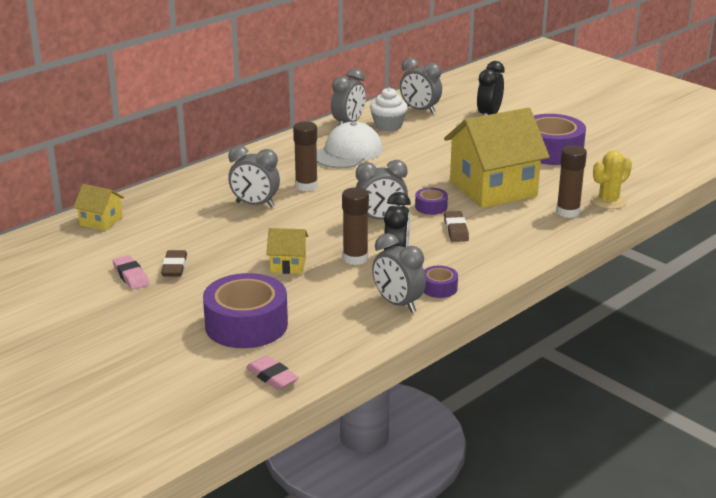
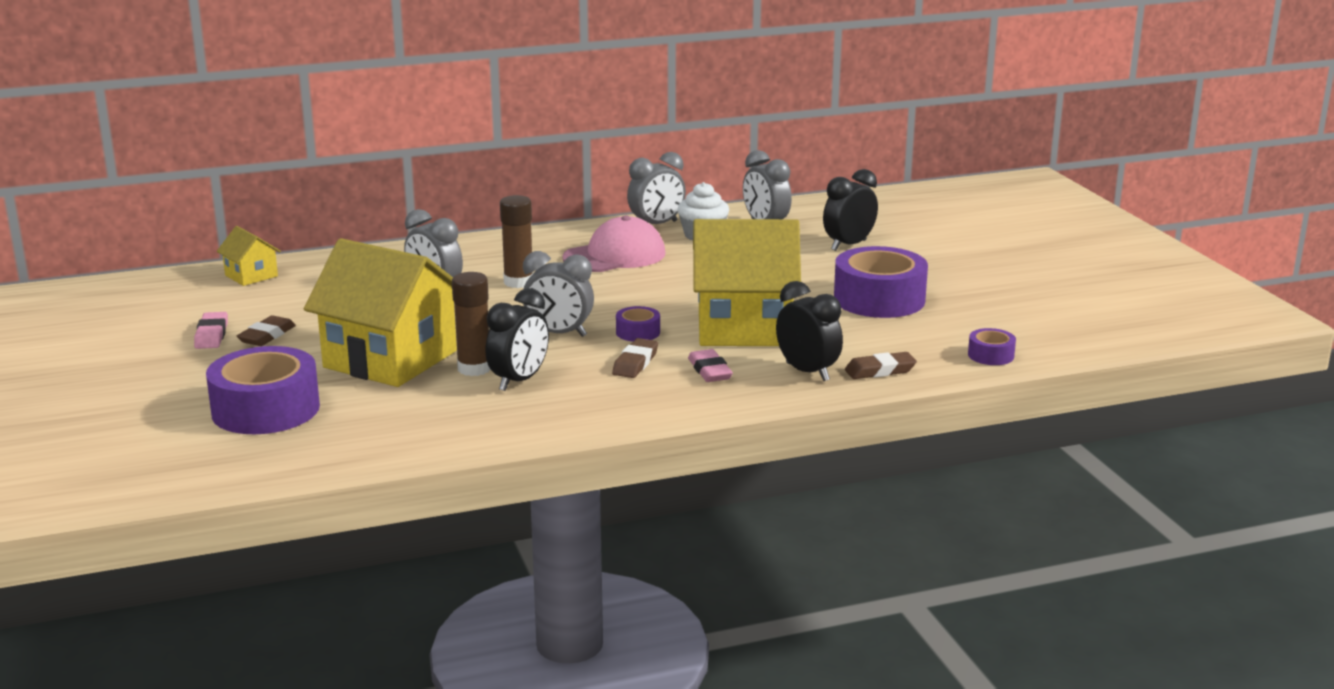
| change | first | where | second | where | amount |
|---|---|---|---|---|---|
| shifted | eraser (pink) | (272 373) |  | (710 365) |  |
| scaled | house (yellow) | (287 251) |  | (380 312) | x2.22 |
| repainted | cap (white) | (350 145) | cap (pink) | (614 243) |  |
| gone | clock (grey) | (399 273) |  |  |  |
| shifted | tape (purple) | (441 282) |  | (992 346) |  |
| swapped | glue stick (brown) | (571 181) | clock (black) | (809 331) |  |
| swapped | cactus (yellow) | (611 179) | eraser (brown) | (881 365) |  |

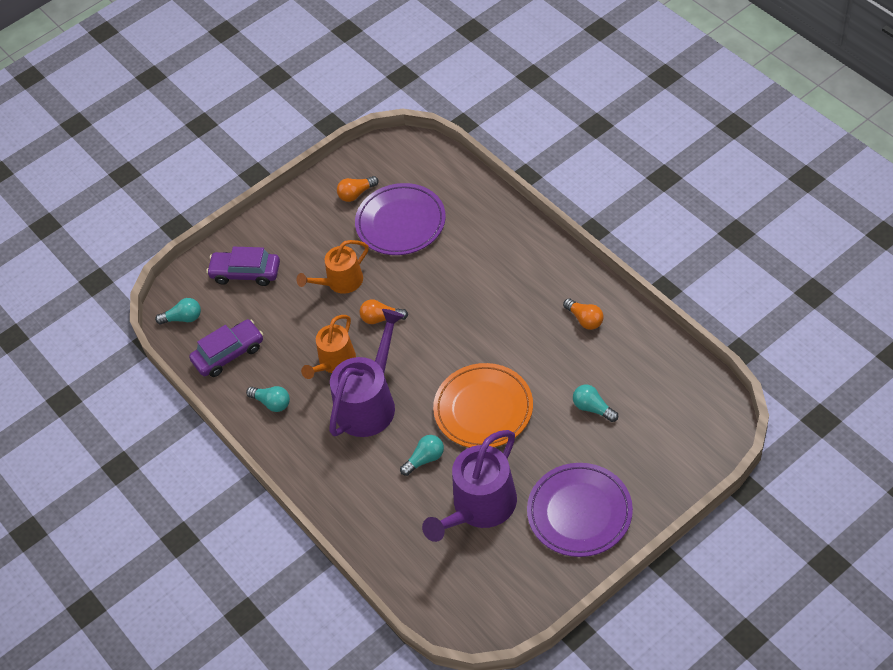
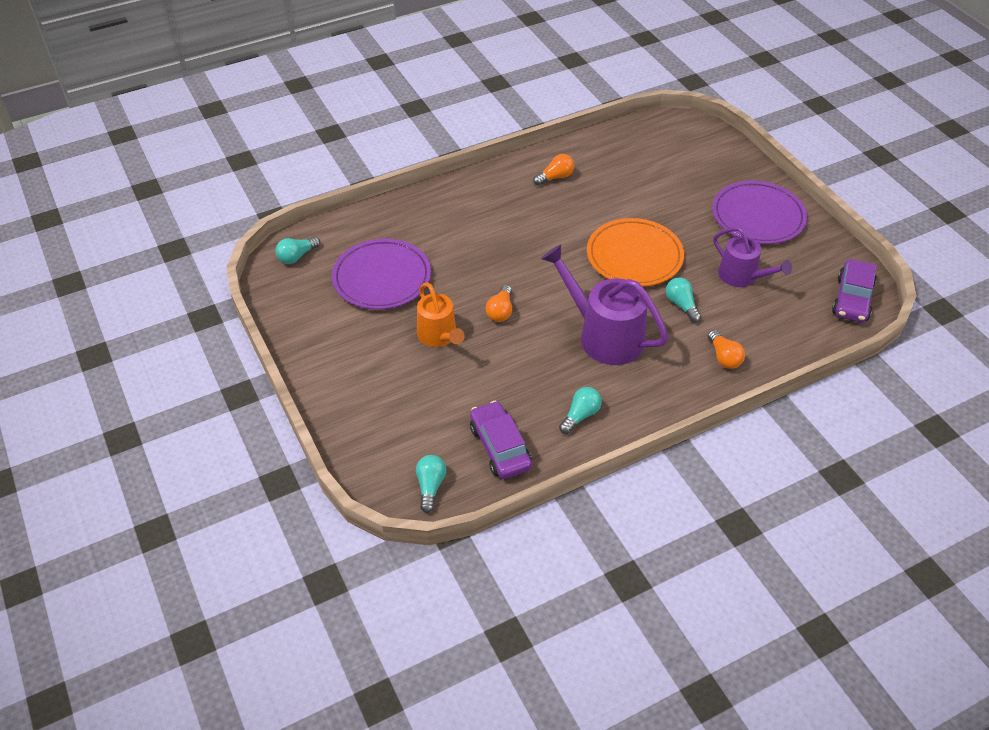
| change | first | where | second | where | amount |
|---|---|---|---|---|---|
| shifted | car (purple) | (243 266) |  | (854 291) |  |
| gone | watering can (orange) | (328 347) |  |  |  |
| shifted | light bulb (orange) | (358 189) |  | (726 349) |  |
| scaled | watering can (purple) | (469 486) |  | (752 257) | x0.63 |
| shifted | light bulb (turquoise) | (595 403) |  | (298 250) |  |

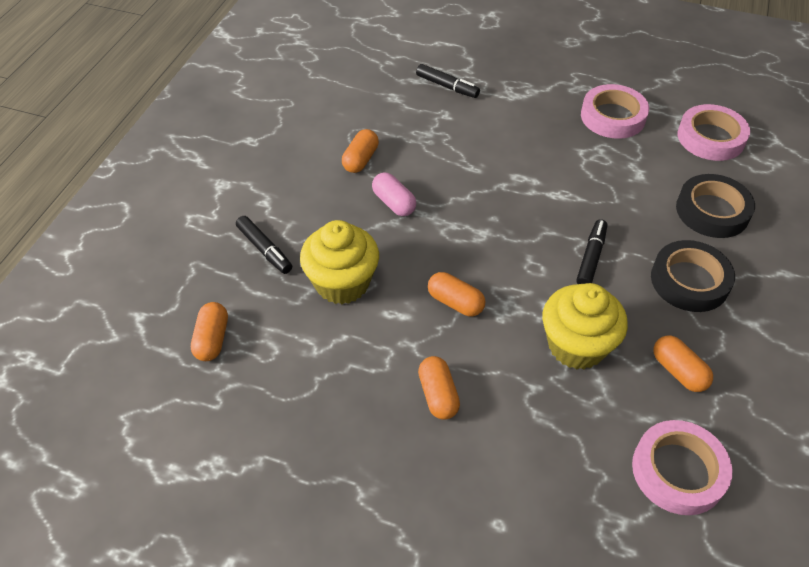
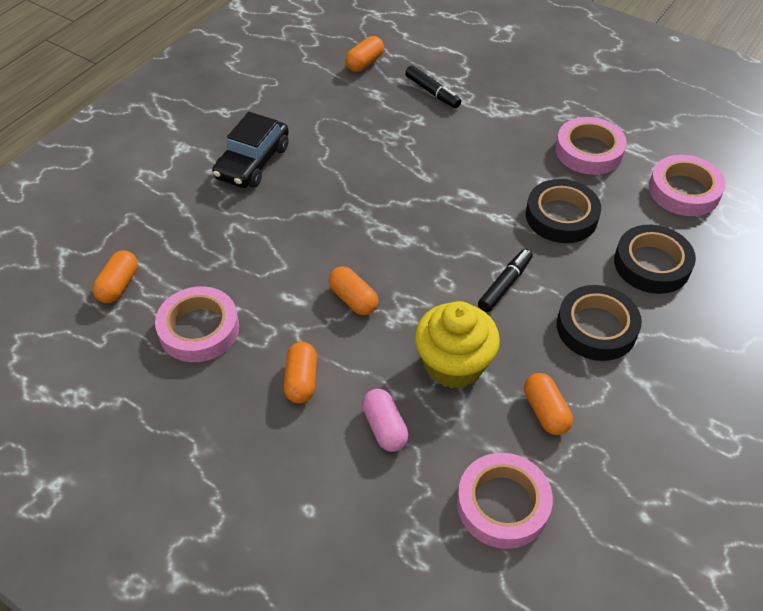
| change | first | where | second | where | amount |
|---|---|---|---|---|---|
| gone | marker (black) | (264 245) |  |  |  |
| gone | cupcake (yellow) | (339 262) |  |  |  |
| shifted | capsule (orange) | (360 151) |  | (364 54) |  |
| shifted | capsule (pink) | (394 194) |  | (385 420) |  |
| new |  |  | tape (pink) | (197 324) |  |
| new |  |  | car (black) | (250 150) |  |
| new |  |  | tape (black) | (563 211) |  |

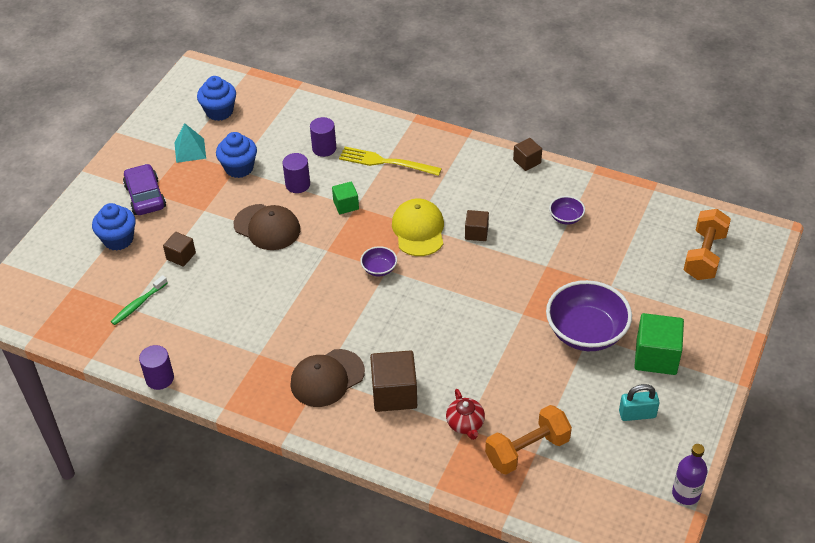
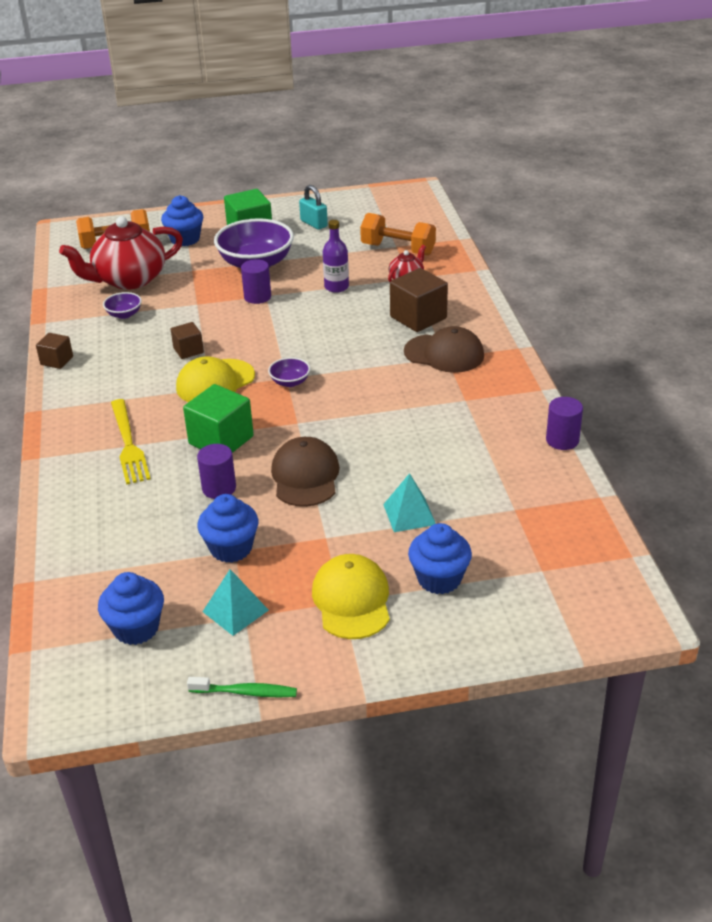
| change | first | where | second | where | amount |
|---|---|---|---|---|---|
| shifted | toothbrush (green) | (139 300) |  | (242 687) |  |
| swapped | car (purple) | (144 189) | cap (yellow) | (351 596) |  |
| swapped | cube (brown) | (179 249) | pyramid (turquoise) | (409 502) |  |
| shifted | cylinder (purple) | (323 137) |  | (256 281) |  |
| scaled | cube (green) | (345 198) |  | (218 418) | x1.77 |
| shifted | bottle (purple) | (690 474) |  | (336 256) |  |
| new |  |  | teapot (red) | (121 253) |  |
| new |  |  | cupcake (blue) | (182 220) |  |

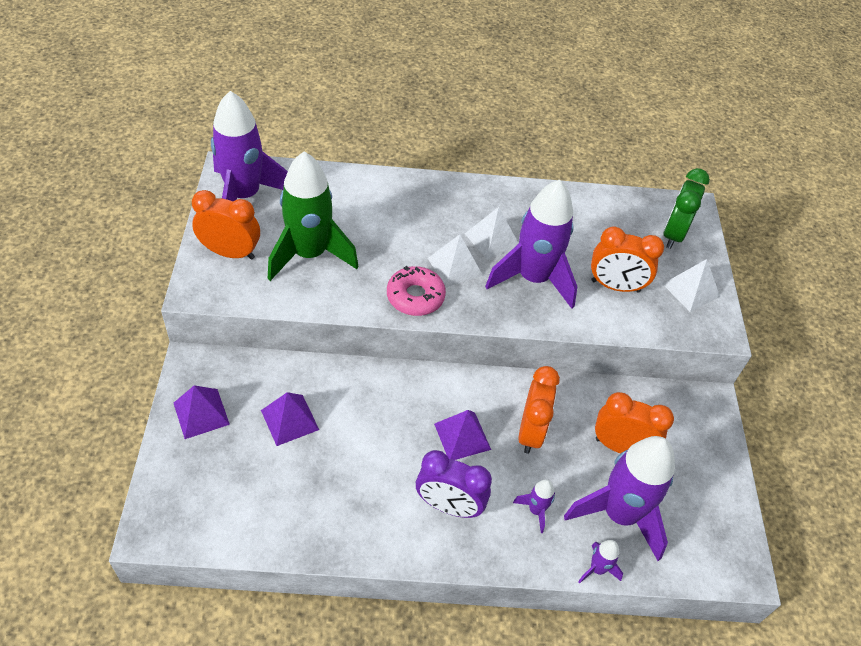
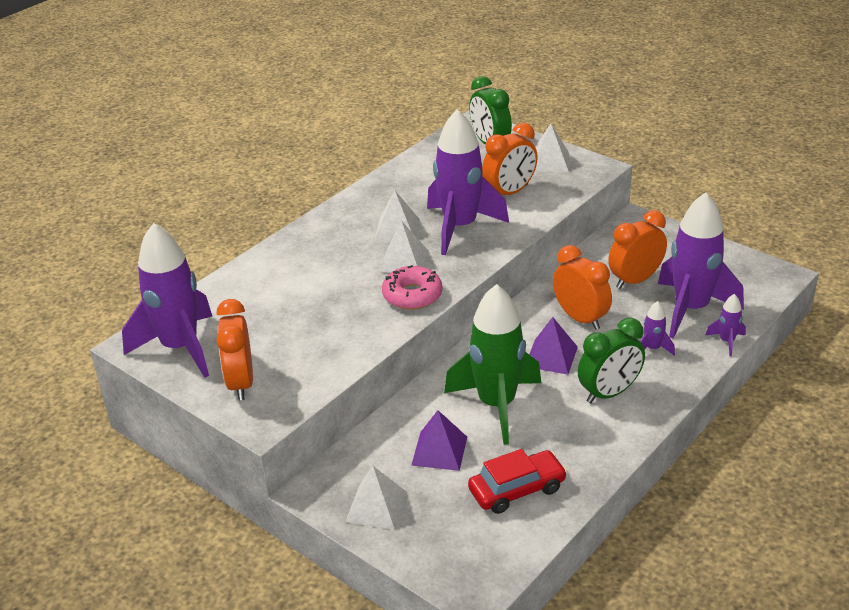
| change | first | where | second | where | amount |
|---|---|---|---|---|---|
| repainted | pyramid (purple) | (202 412) | pyramid (white) | (376 498) |  |
| rotated | clock (orange) | (226 225) |  | (234 349) | 60 degrees counterclockwise |
| shifted | rocket (green) | (313 216) |  | (492 364) |  |
| repainted | clock (purple) | (454 484) | clock (green) | (611 360) |  |
| new |  |  | car (red) | (517 481) |  |

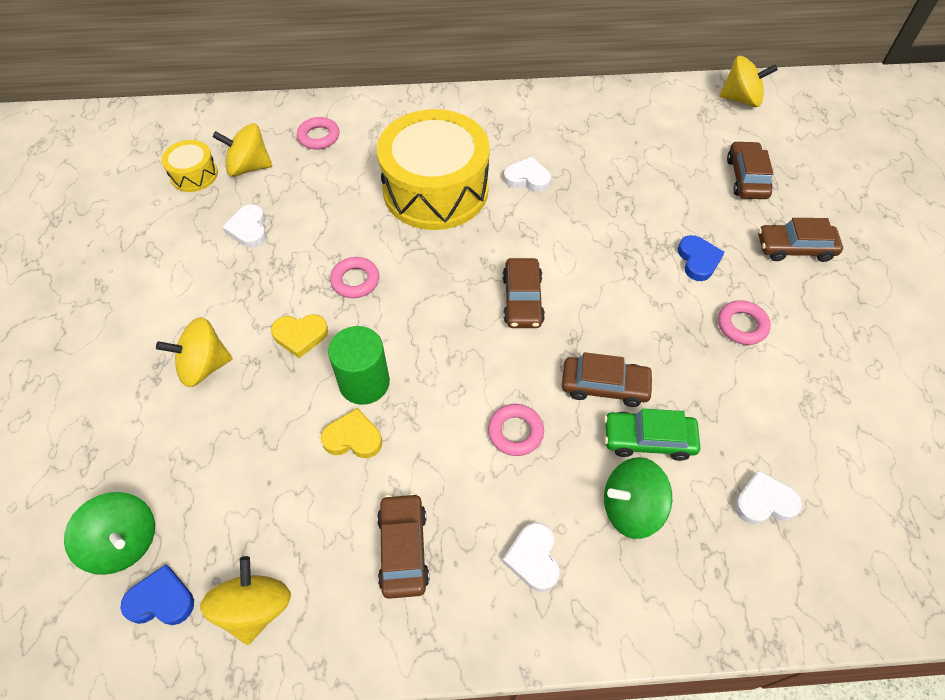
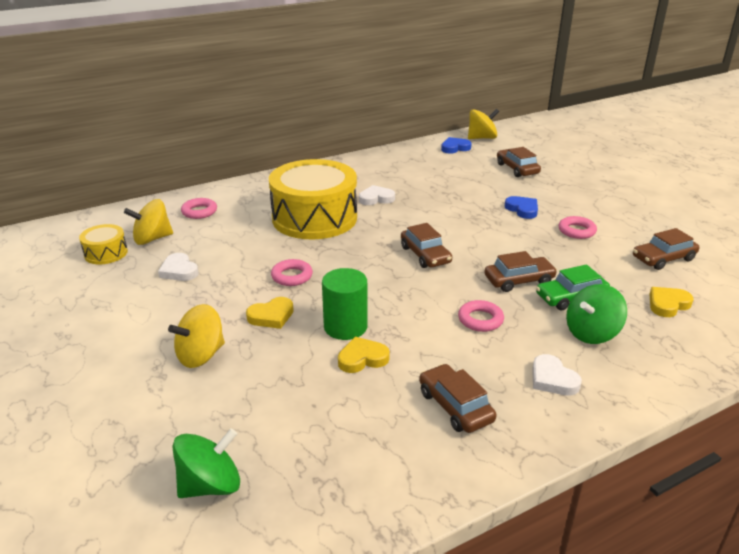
| change | first | where | second | where | amount |
|---|---|---|---|---|---|
| rotated | spinning top (green) | (109 533) |  | (206 463) | 45 degrees counterclockwise |
| shifted | heart (blue) | (157 594) |  | (456 145) |  |
| gone | spinning top (yellow) | (245 600) |  |  |  |
| repainted | heart (white) | (768 497) | heart (yellow) | (672 302) |  |
| shifted | car (brown) | (800 240) |  | (666 249) |  |

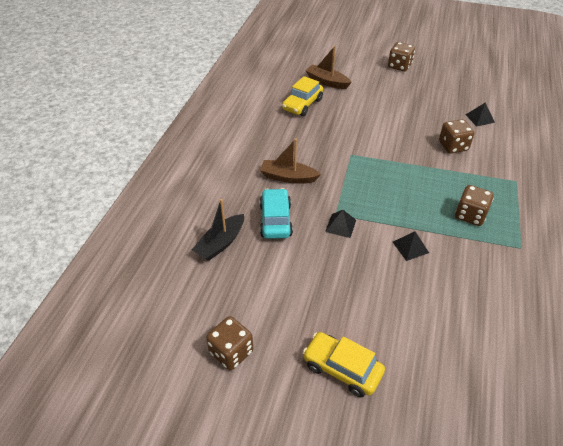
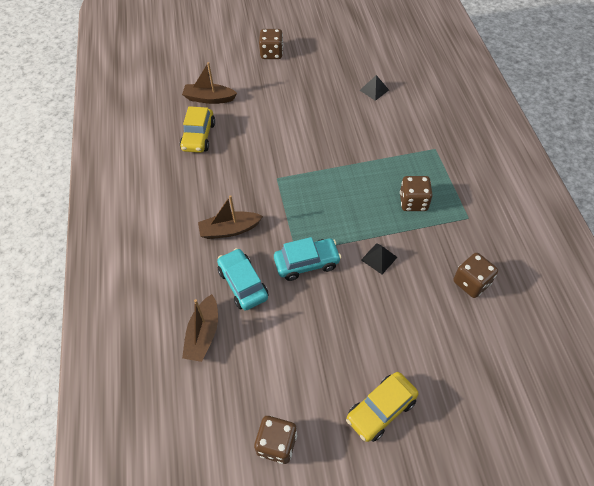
| change | first | where | second | where | amount |
|---|---|---|---|---|---|
| repainted | boat (black) | (218 230) | boat (brown) | (200 328) |  |
| rotated | car (yellow) | (344 364) |  | (382 407) | 45 degrees counterclockwise |
| swapped | pyramid (black) | (340 224) | car (turquoise) | (307 259) |  |
| shifted | dice (brown) | (457 136) |  | (475 275) |  |

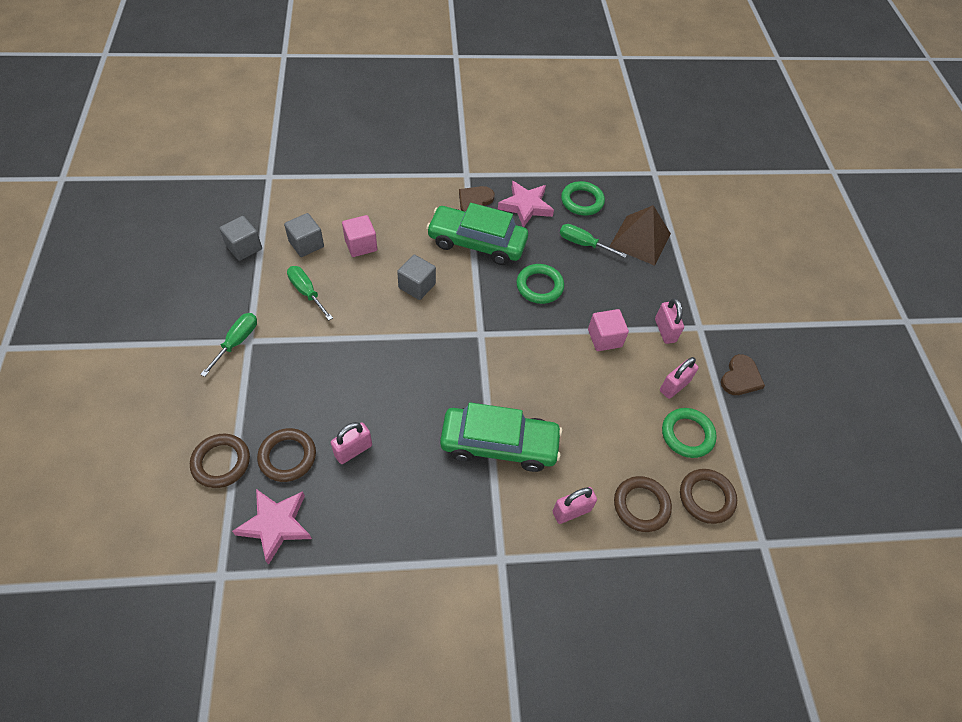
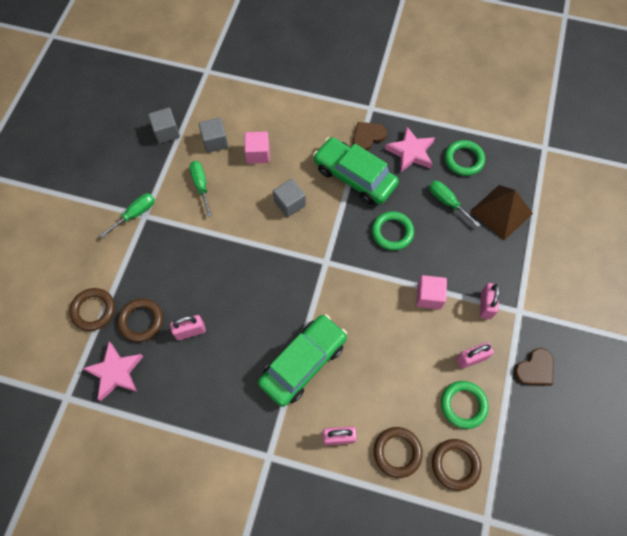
| change | first | where | second | where | amount |
|---|---|---|---|---|---|
| rotated | car (green) | (501 437) |  | (302 360) | 75 degrees counterclockwise |

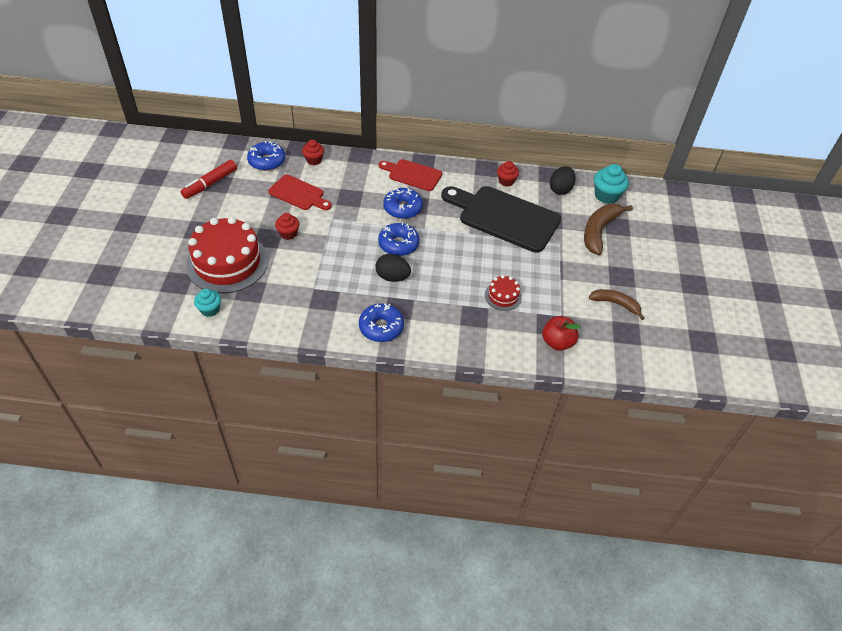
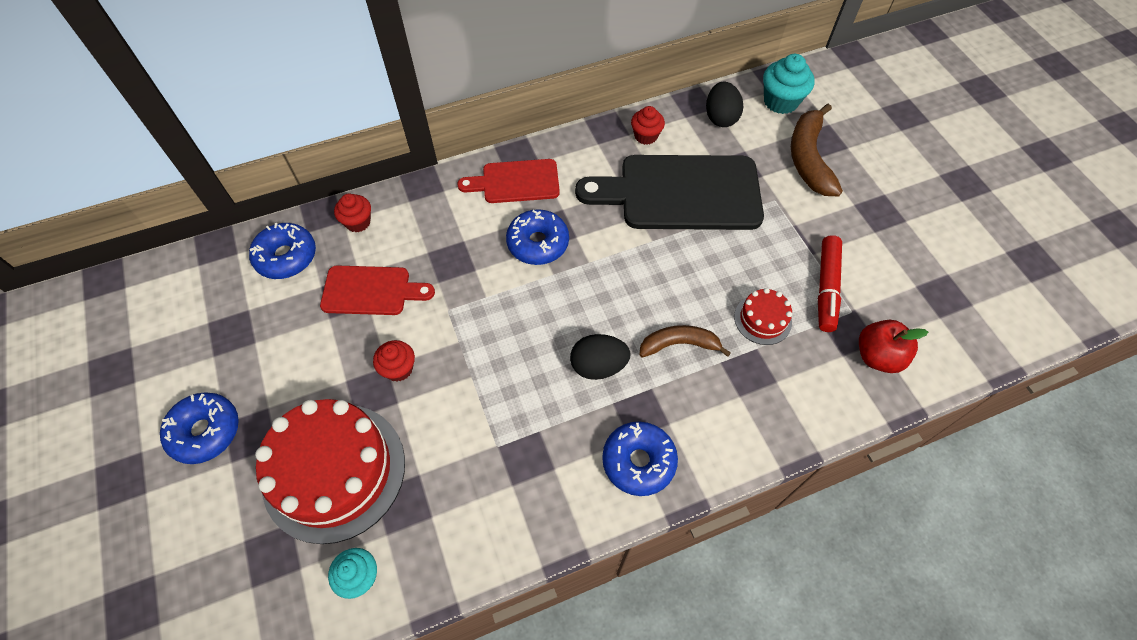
| change | first | where | second | where | amount |
|---|---|---|---|---|---|
| shifted | marker (red) | (209 179) |  | (830 283) |  |
| shifted | donut (blue) | (399 239) |  | (199 428) |  |
| shifted | banana (brown) | (617 304) |  | (685 341) |  |

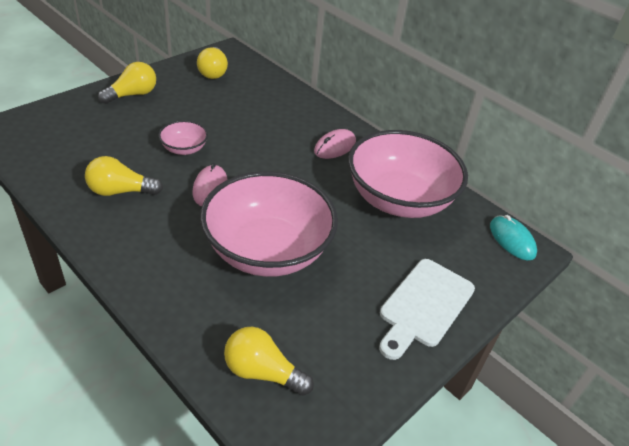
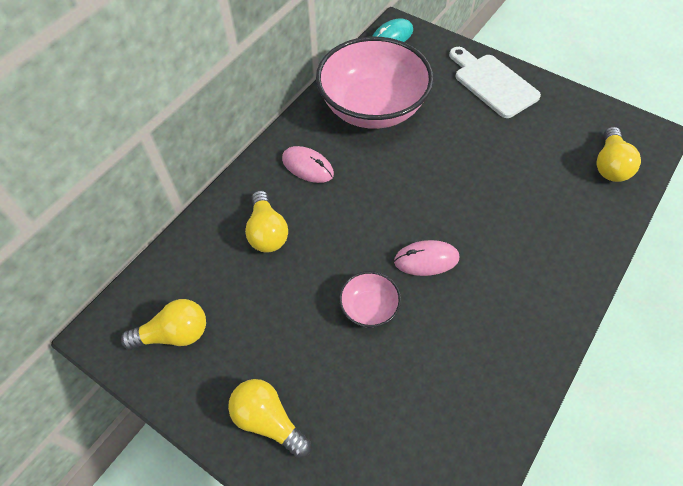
| change | first | where | second | where | amount |
|---|---|---|---|---|---|
| shifted | light bulb (yellow) | (124 176) |  | (266 221) |  |
| gone | bowl (pink) | (269 224) |  |  |  |
| rotated | cutting board (white) | (427 309) |  | (495 82) | 150 degrees counterclockwise |

